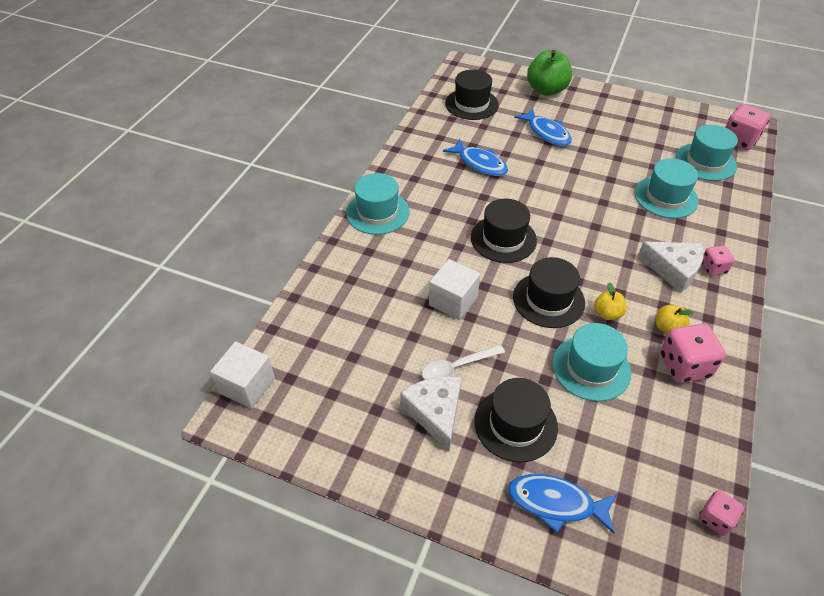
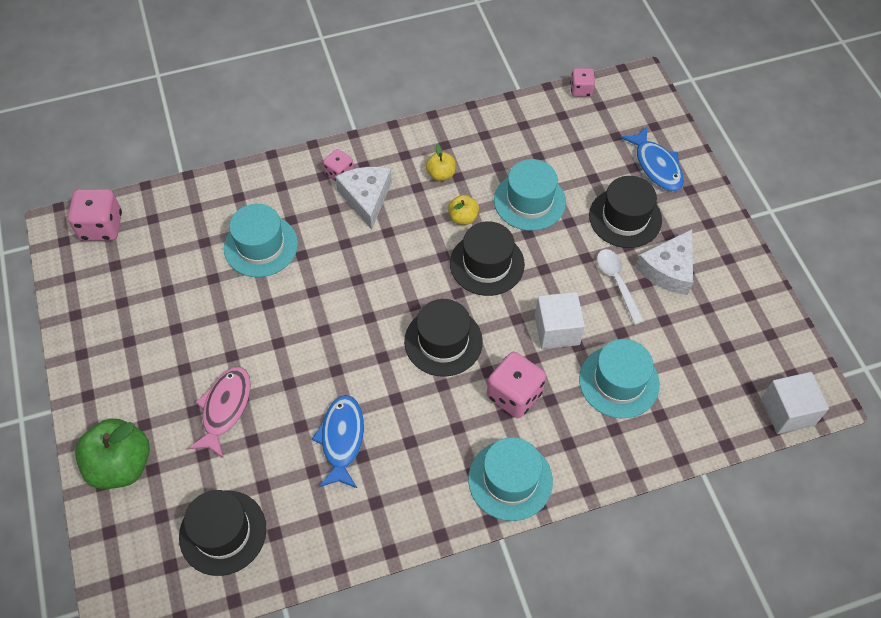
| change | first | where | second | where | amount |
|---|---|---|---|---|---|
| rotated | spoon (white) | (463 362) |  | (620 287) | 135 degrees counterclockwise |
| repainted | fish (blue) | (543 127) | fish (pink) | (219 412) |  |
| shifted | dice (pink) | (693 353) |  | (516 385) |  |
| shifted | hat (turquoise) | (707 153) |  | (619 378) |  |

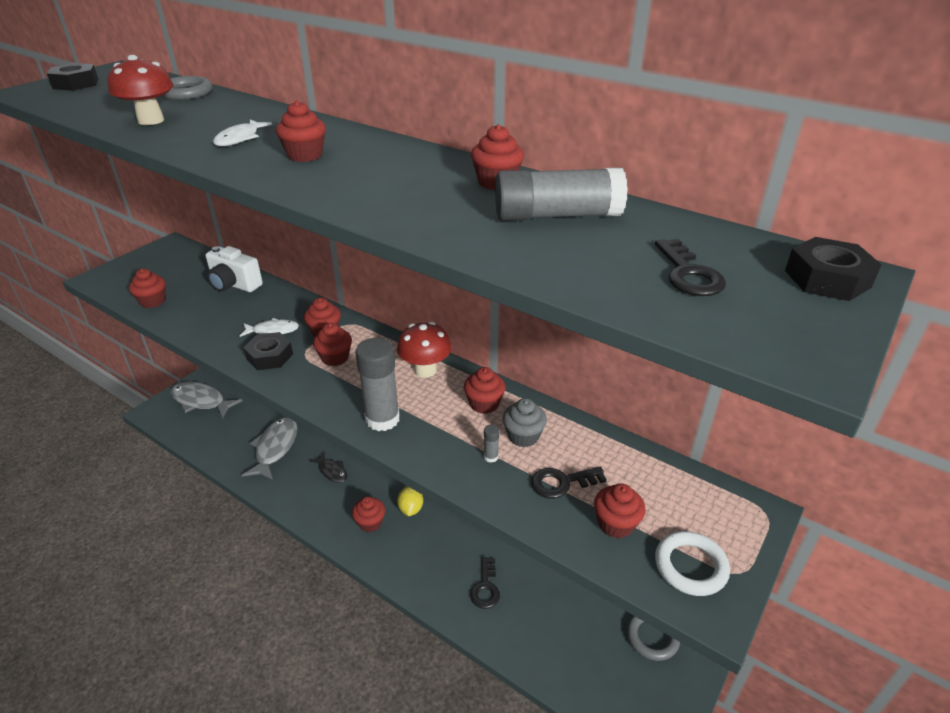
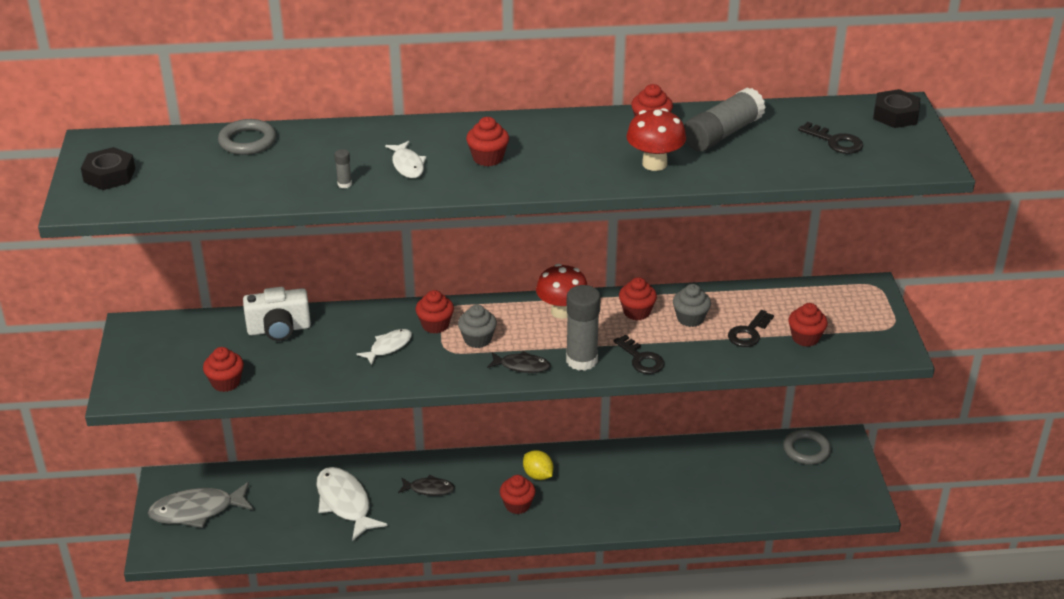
| change | first | where | second | where | amount |
|---|---|---|---|---|---|
| shifted | mushroom (red) | (140 90) |  | (656 139) |  |
| repainted | fish (grey) | (269 448) | fish (white) | (352 504) |  |
| gone | nut (black) | (268 351) |  |  |  |
| repainted | cupcake (red) | (332 344) | cupcake (grey) | (477 326) |  |
| shifted | key (black) | (485 583) |  | (639 354) |  |
| shifted | glue stick (grey) | (491 444) |  | (343 169) |  |
| gone | ring (white) | (692 563) |  |  |  |
| new |  |  | fish (black) | (519 362) |  |

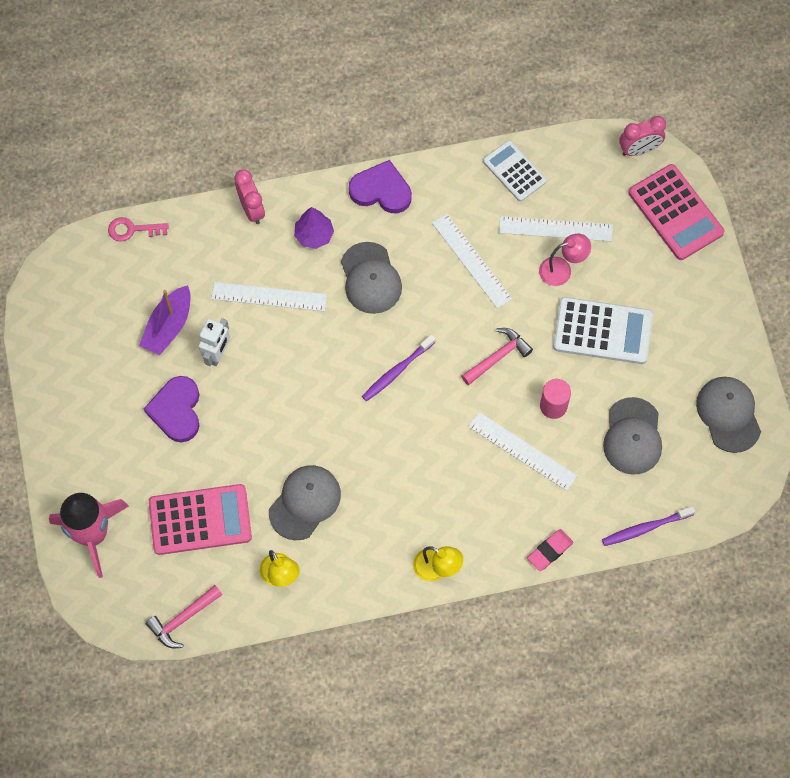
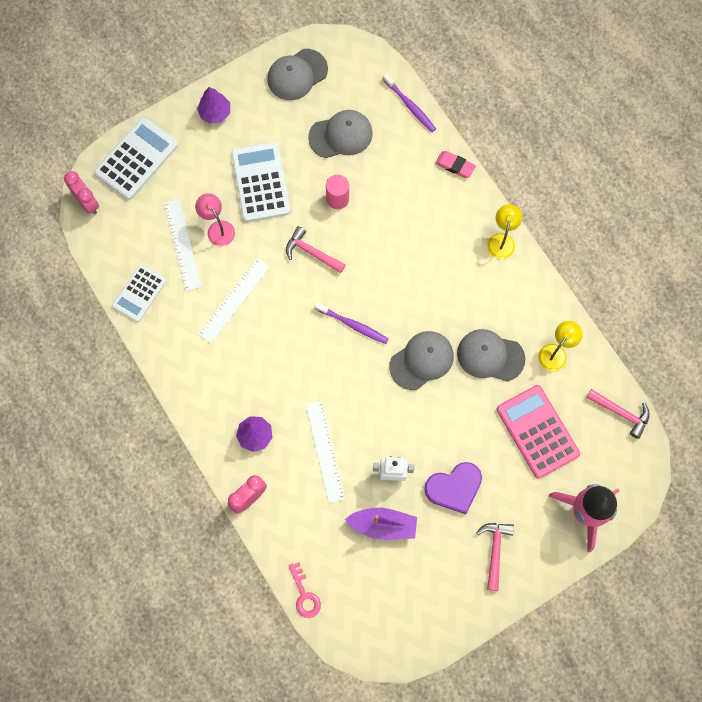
| change | first | where | second | where | amount |
|---|---|---|---|---|---|
| shifted | cap (grey) | (371 278) |  | (421 360) |  |
| gone | heart (purple) | (380 186) |  |  |  |
| gone | ruler (white) | (522 451) |  |  |  |
| repainted | calculator (pink) | (676 212) | calculator (white) | (136 158) |  |
| new |  |  | tree (purple) | (213 105) |  |
| new |  |  | hammer (pink) | (495 557) |  |

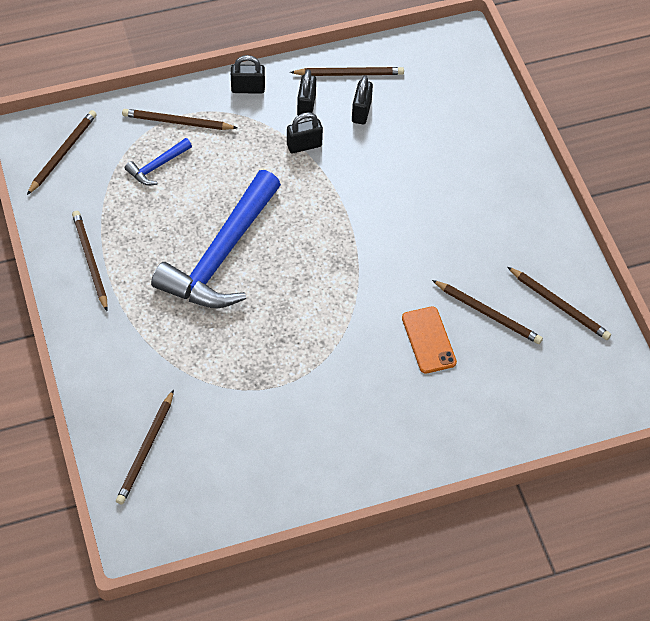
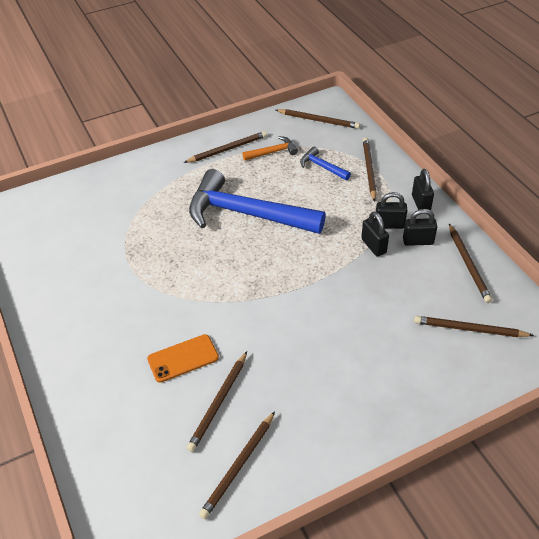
| change | first | where | second | where | amount |
|---|---|---|---|---|---|
| shifted | pencil (brown) | (145 447) |  | (474 326) |  |
| shifted | padlock (black) | (362 99) |  | (391 210) |  |
| new |  |  | hammer (orange) | (270 148) |  |

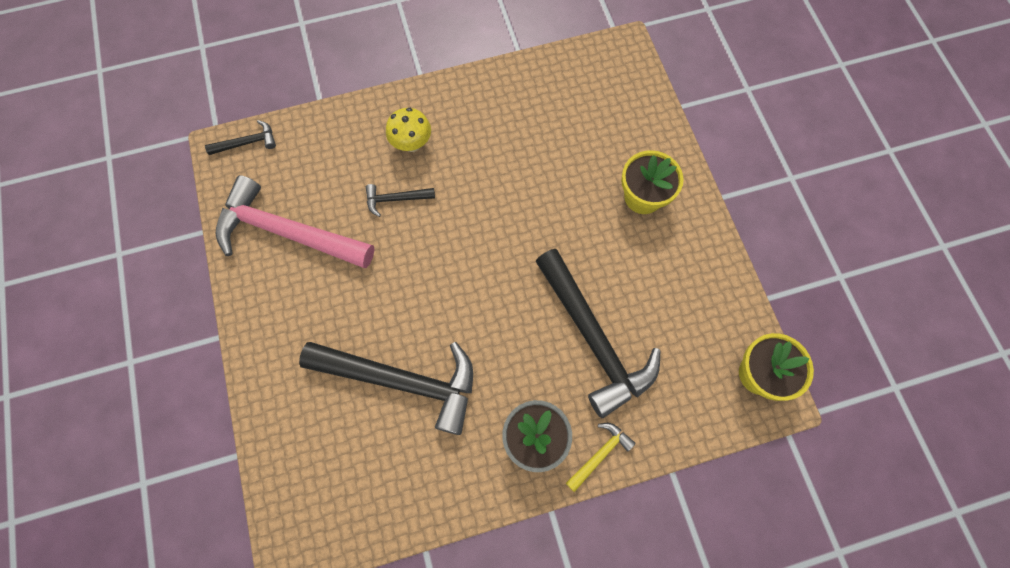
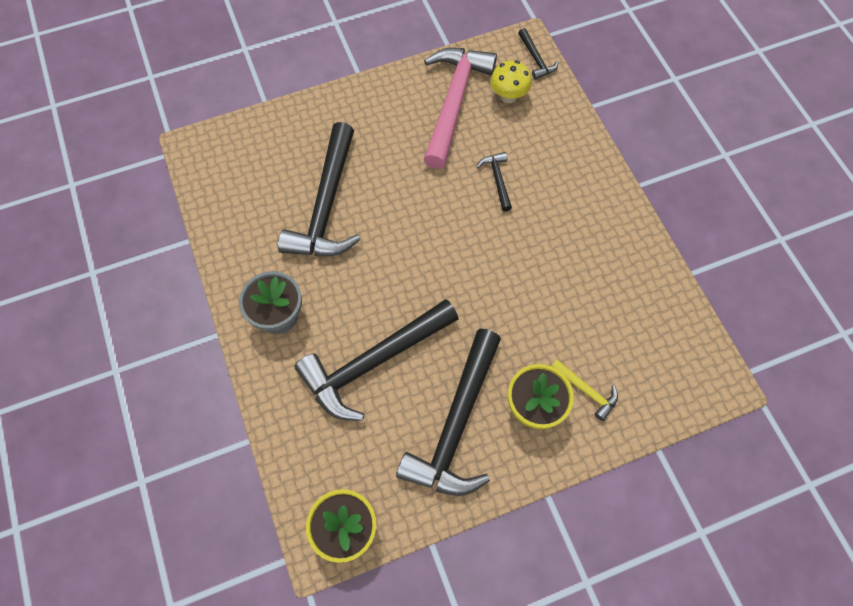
| change | first | where | second | where | amount |
|---|---|---|---|---|---|
| shifted | mushroom (yellow) | (408 130) |  | (511 82) |  |
| shifted | hammer (yellow) | (601 457) |  | (585 390) |  |
| new |  |  | hammer (black) | (448 412) |  |

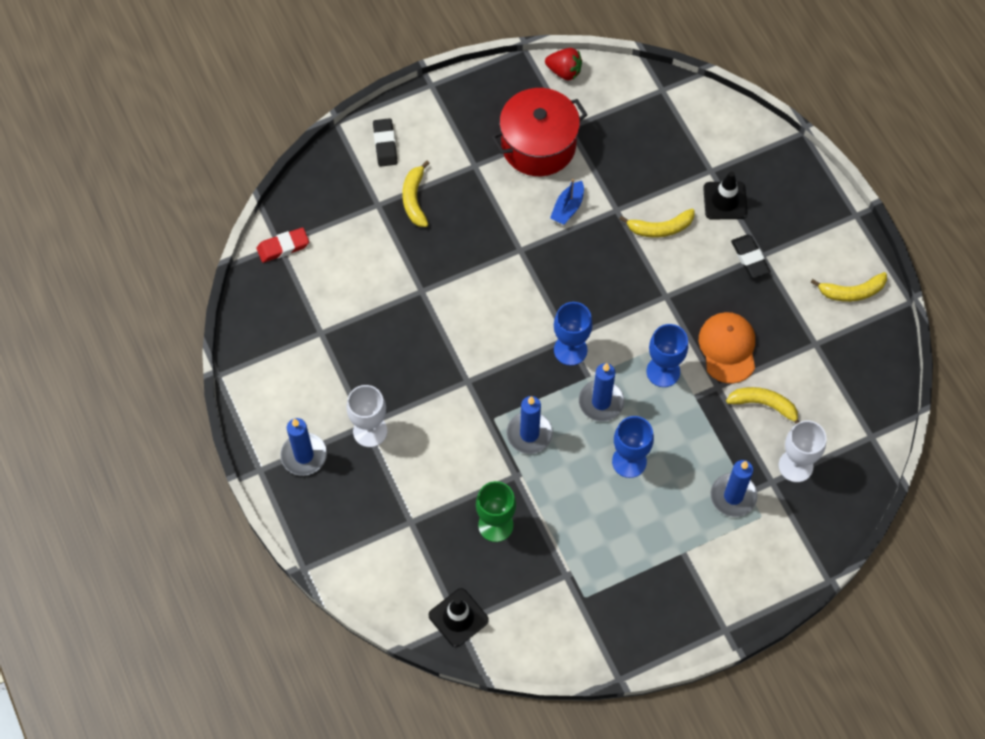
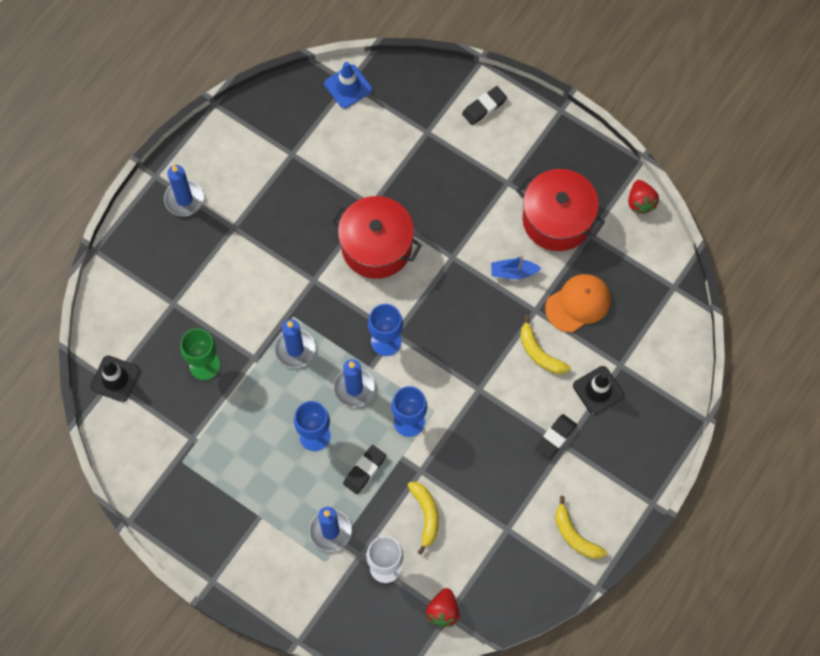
| change | first | where | second | where | amount |
|---|---|---|---|---|---|
| swapped | eraser (red) | (283 245) | traffic cone (blue) | (348 85) |  |
| gone | goblet (white) | (366 416) |  |  |  |
| gone | banana (yellow) | (416 194) |  |  |  |
| shifted | cap (orange) | (727 348) |  | (578 303) |  |
| new |  |  | pot (red) | (376 237) |  |
| new |  |  | eraser (black) | (364 469) |  |
| new |  |  | strawberry (red) | (443 607) |  |

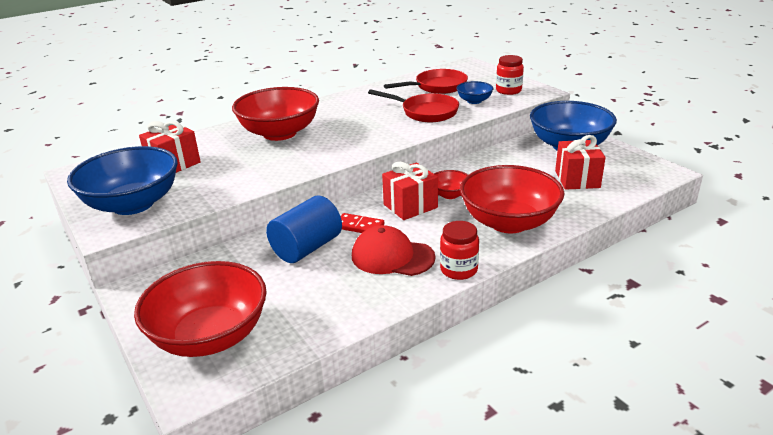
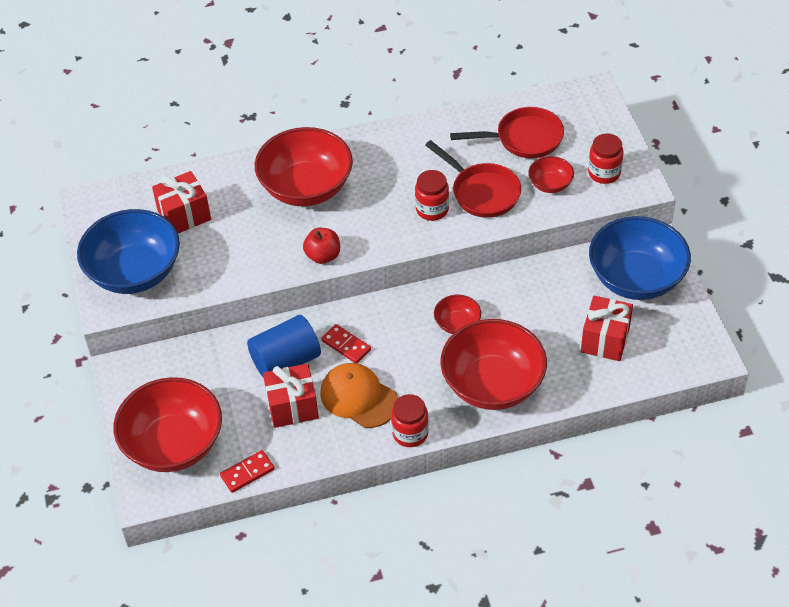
| change | first | where | second | where | amount |
|---|---|---|---|---|---|
| repainted | cap (red) | (394 250) | cap (orange) | (359 395) |  |
| shifted | gift (red) | (410 191) |  | (291 396) |  |
| repainted | bowl (blue) | (474 92) | bowl (red) | (551 174) |  |
| new |  |  | domino (red) | (247 471) |  |
| new |  |  | apple (red) | (321 246) |  |
| new |  |  | jar (red) | (432 195) |  |

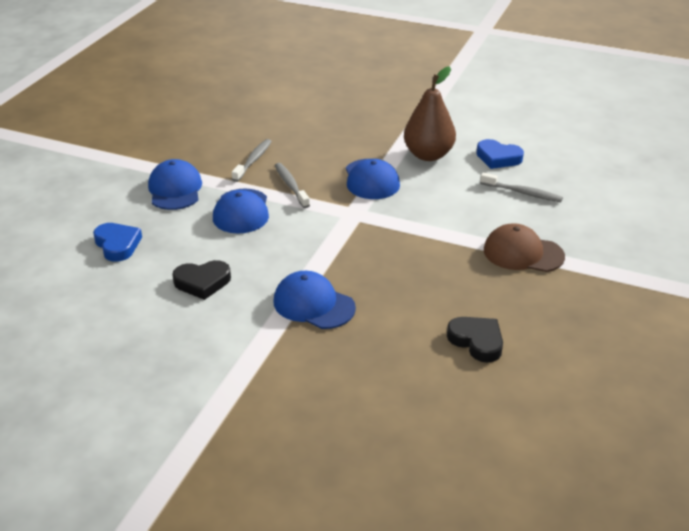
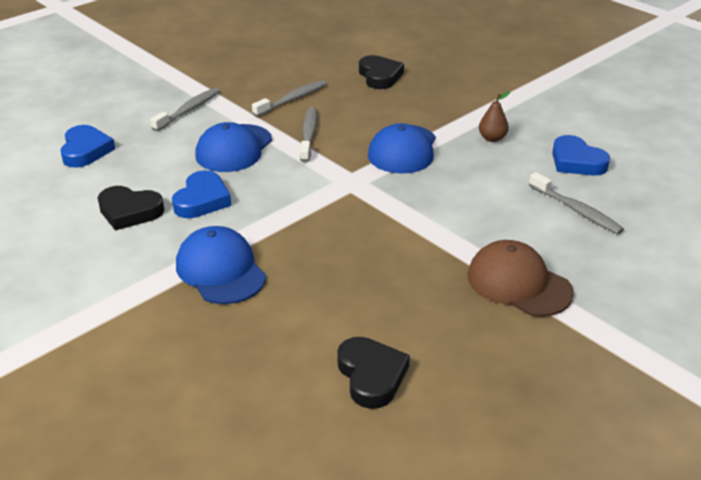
| change | first | where | second | where | amount |
|---|---|---|---|---|---|
| swapped | cap (blue) | (175 184) | toothbrush (grey) | (185 109) |  |
| scaled | pear (brown) | (430 113) |  | (494 116) | x0.45 |
| new |  |  | heart (blue) | (201 194) |  |
| new |  |  | heart (black) | (381 72) |  |

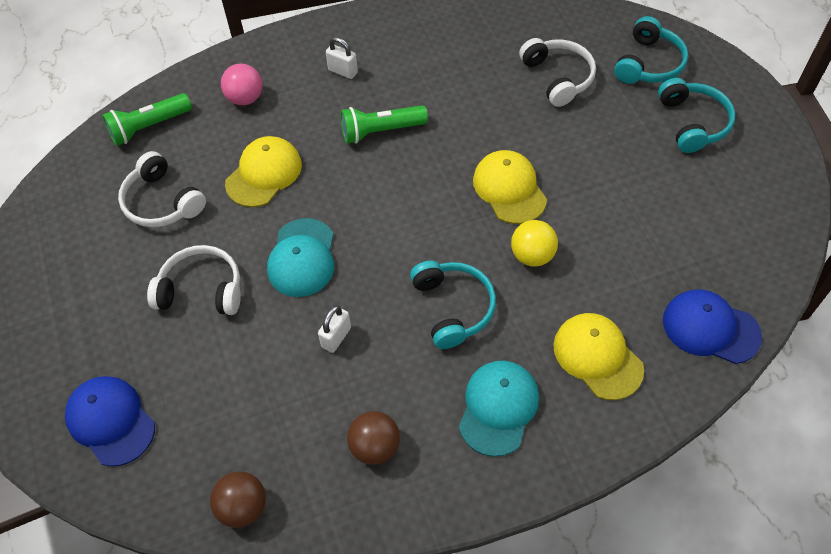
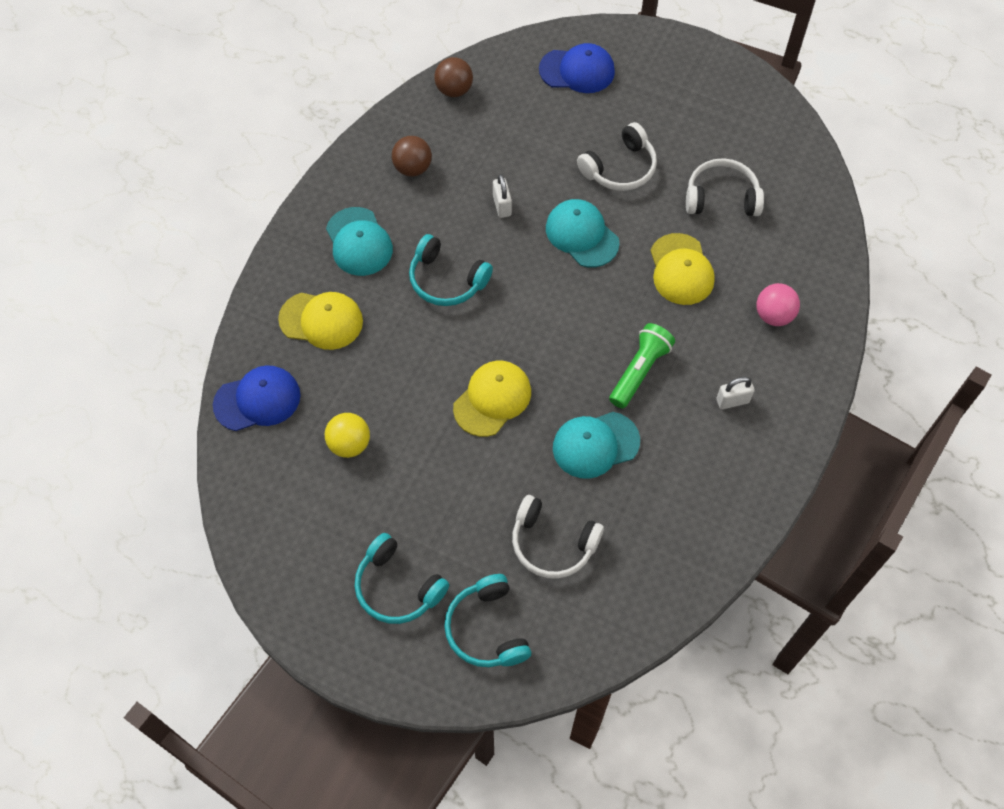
| change | first | where | second | where | amount |
|---|---|---|---|---|---|
| gone | flashlight (green) | (147 119) |  |  |  |
| rotated | cap (yellow) | (510 187) |  | (492 399) | 75 degrees counterclockwise |
| shifted | ball (yellow) | (534 243) |  | (347 435) |  |
| new |  |  | cap (turquoise) | (596 445) |  |

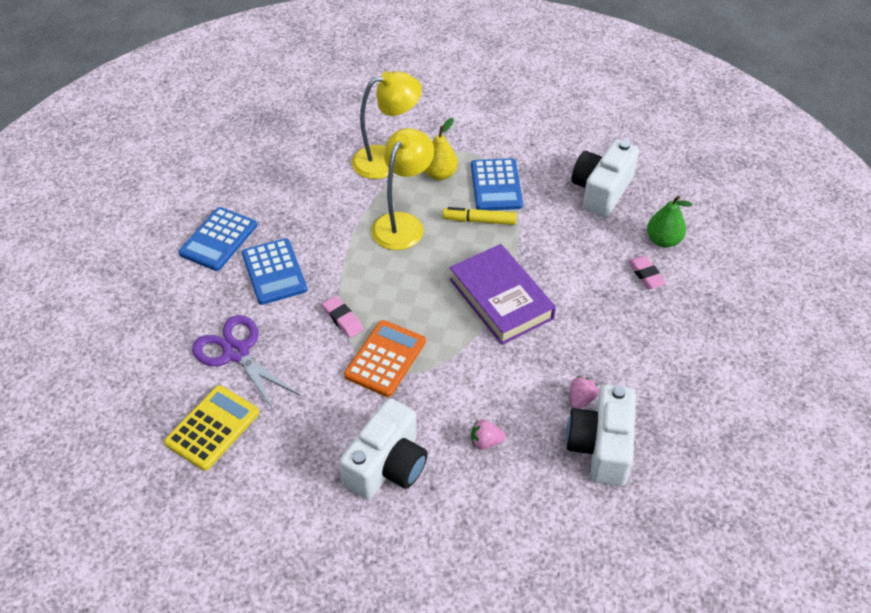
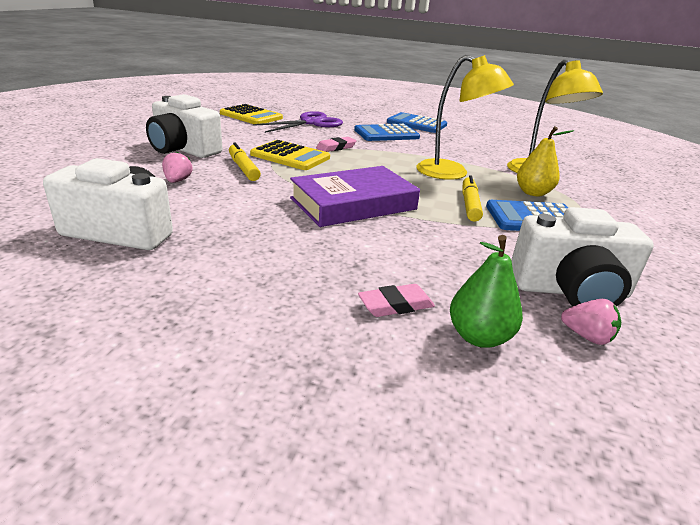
| change | first | where | second | where | amount |
|---|---|---|---|---|---|
| repainted | calculator (orange) | (385 358) | calculator (yellow) | (290 155) |  |
| shifted | strawberry (pink) | (584 392) |  | (591 322) |  |
| rotated | camera (white) | (605 178) |  | (582 256) | 150 degrees clockwise |
| new |  |  | marker (yellow) | (245 162) |  |

